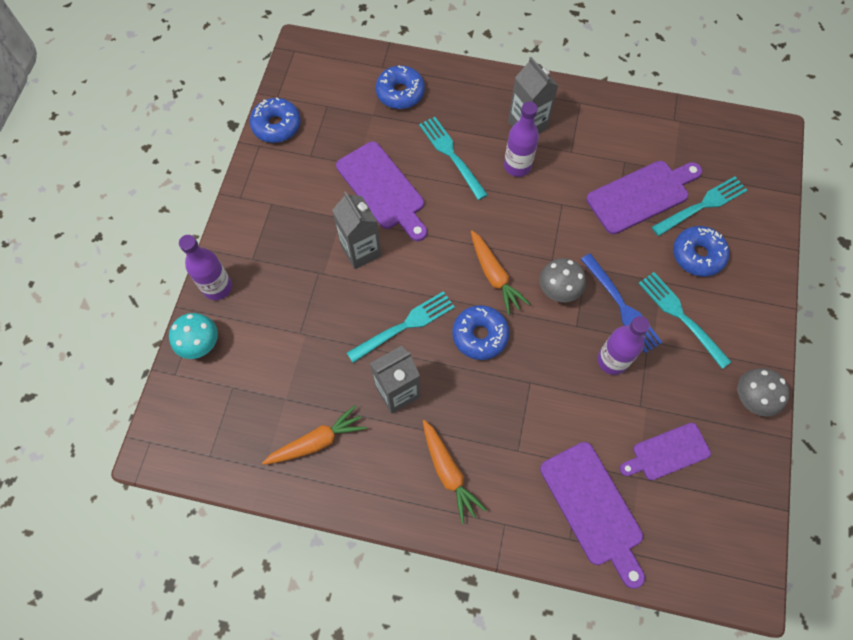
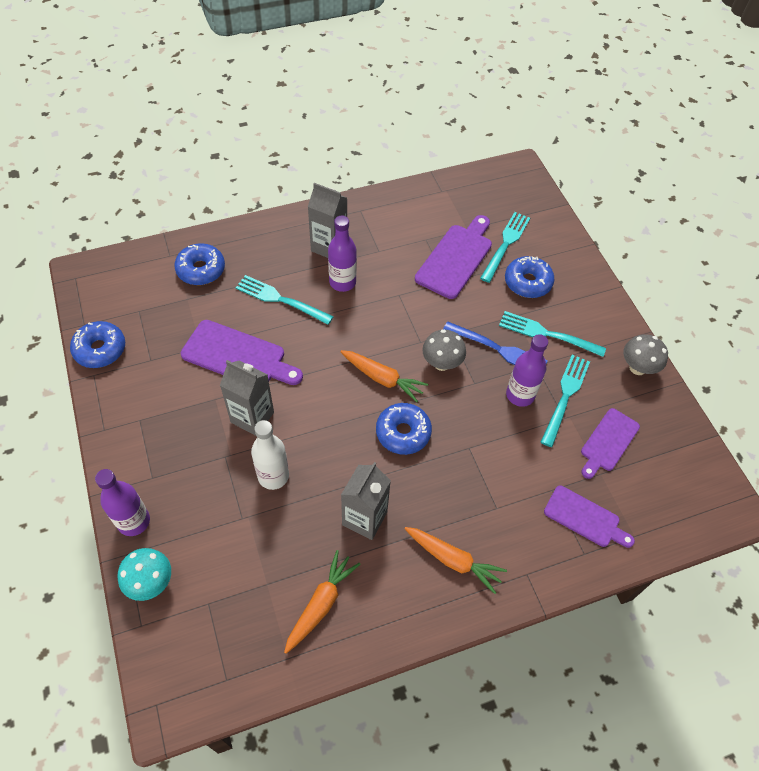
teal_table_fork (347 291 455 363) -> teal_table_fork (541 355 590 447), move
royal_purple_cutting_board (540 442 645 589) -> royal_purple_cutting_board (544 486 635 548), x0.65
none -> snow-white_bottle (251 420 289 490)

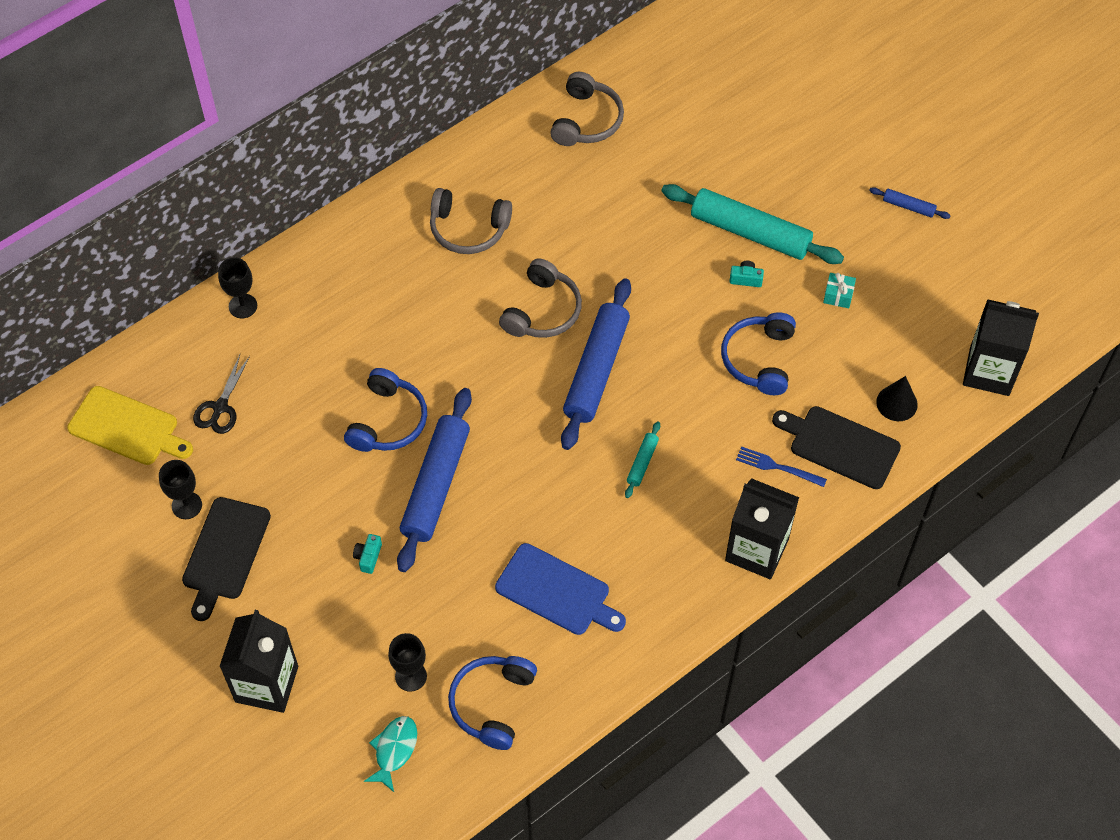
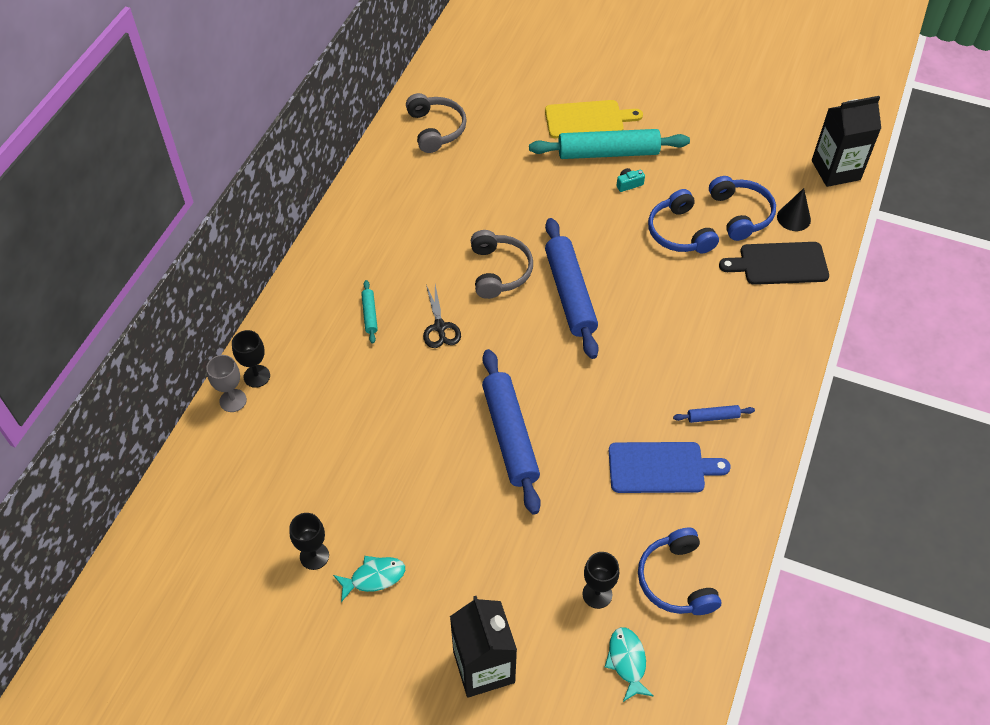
cobalt_pastry_roller (869 187 951 219) -> cobalt_pastry_roller (673 405 755 423), move
gray_headphones (430 188 512 254) -> none
teal_wrapped_gift (823 273 856 308) -> none
ebony_pair_of_scissors (193 355 250 434) -> ebony_pair_of_scissors (423 285 461 348), move
cobalt_headphones (344 368 427 452) -> cobalt_headphones (709 176 776 241), move
bright_yellow_cutting_board (67 386 193 465) -> bright_yellow_cutting_board (545 100 643 138), move
teal_pastry_roller (625 421 660 498) -> teal_pastry_roller (361 280 378 344), move
cobalt_table_fork (736 446 827 487) -> none
ebony_juice_carton (725 478 799 579) -> none
ebony_cutting_board (182 497 271 621) -> teal_fish (333 556 405 602)
teal_compact_camera (353 534 382 574) -> none
none -> gray_wine_glass (206 355 247 412)

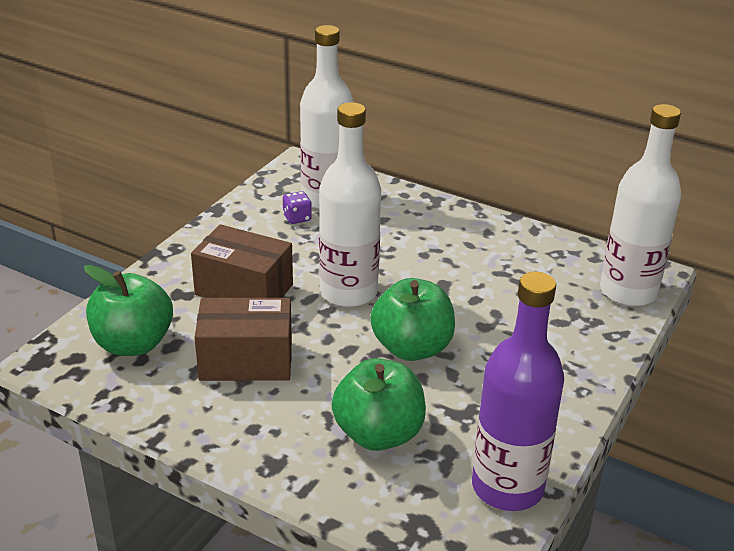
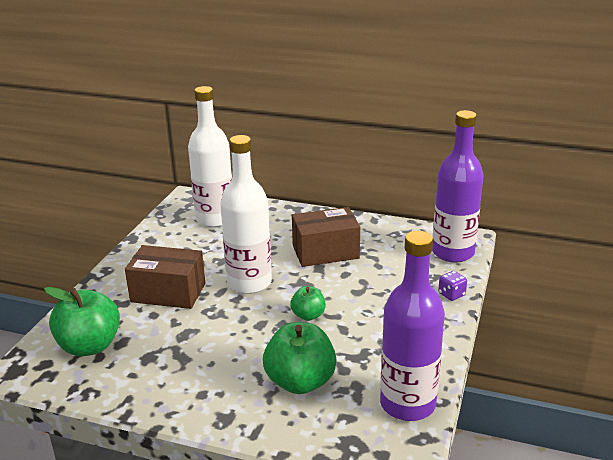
snow-white_bottle (600 104 681 307) -> royal_purple_bottle (432 110 484 263)
royal_purple_game_die (283 191 312 224) -> royal_purple_game_die (438 271 467 301), move
emerald_toy_apple (370 278 455 361) -> emerald_toy_apple (290 286 326 321), x0.55
russet_package (195 298 292 381) -> russet_package (292 207 360 267), move

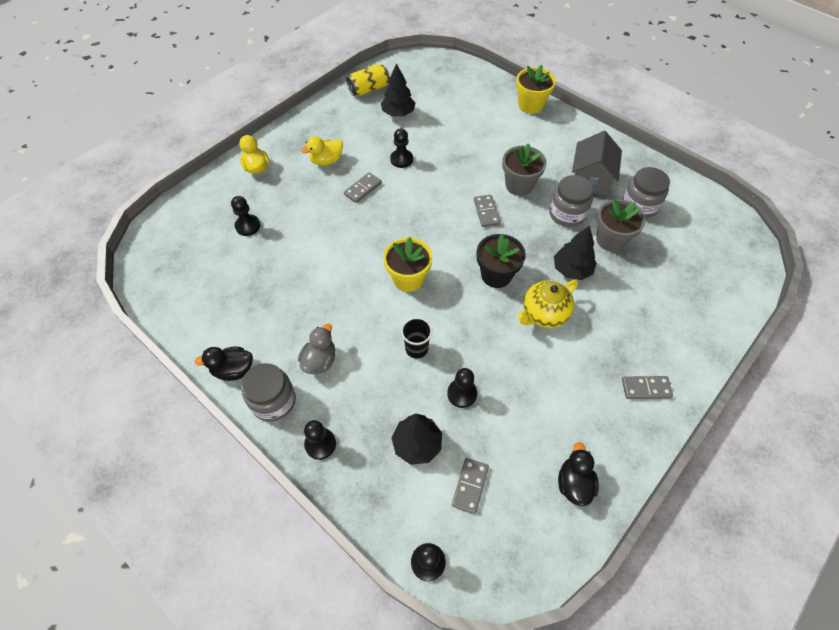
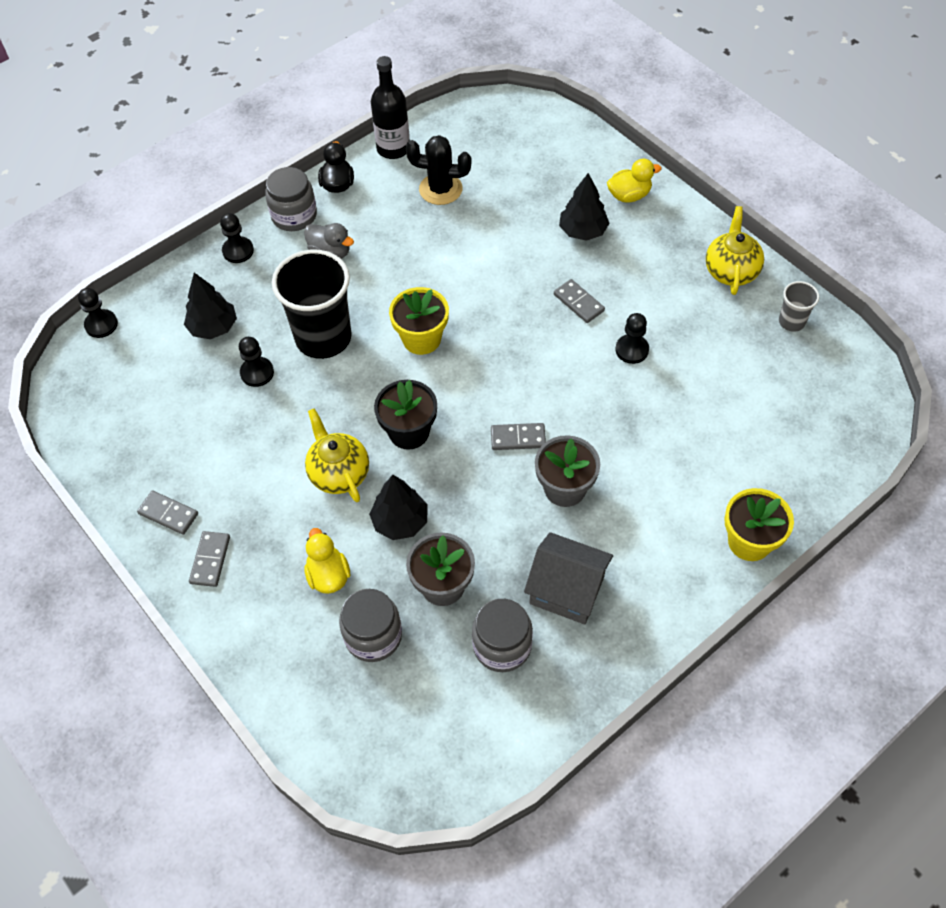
ebony_tree (381 63 416 116) -> ebony_tree (559 173 610 241), move
bright_yellow_soda_can (346 64 390 96) -> gray_tumbler (779 281 819 332)
bright_yellow_rubber_duck (301 136 343 166) -> bright_yellow_rubber_duck (304 528 350 594), move
gray_jam_jar (549 175 593 227) -> gray_jam_jar (339 589 402 662), move
ebony_chess_pawn (231 196 261 236) -> none
ebony_tumbler (401 317 432 359) -> ebony_tumbler (272 250 352 359), x2.13
ebony_rubber_duck (558 442 599 506) -> none
gray_domino_piece (452 458 489 514) -> gray_domino_piece (137 490 198 535), move
none -> ebony_bottle (371 56 410 159)
none -> ebony_cactus (406 135 471 205)
none -> bright_yellow_china_teapot (706 206 764 295)

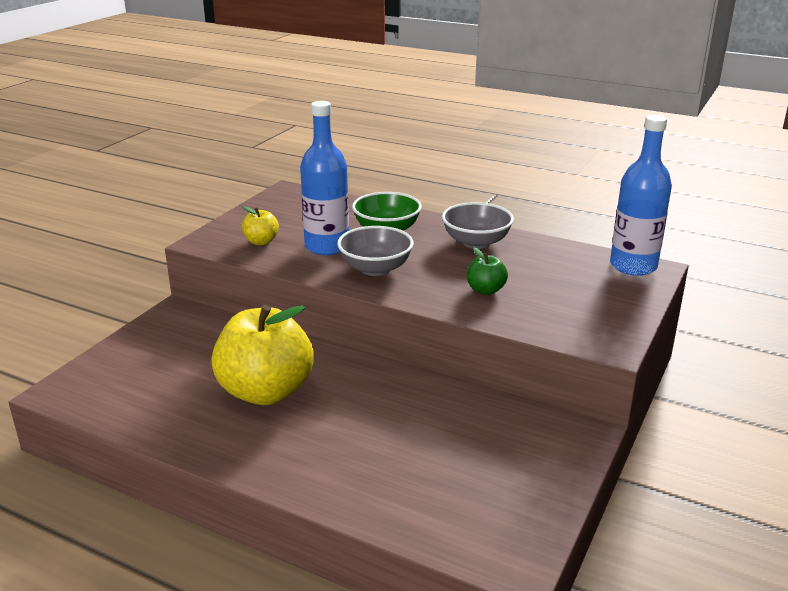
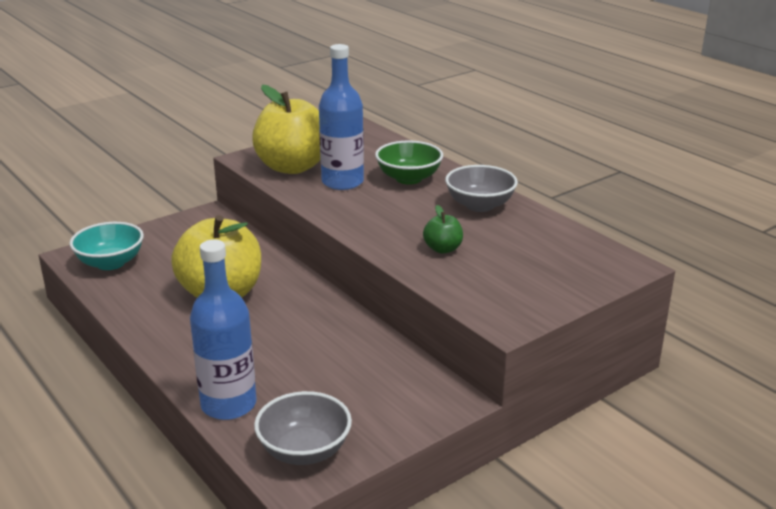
cobalt_bottle (610 115 672 276) -> cobalt_bottle (190 240 257 420), move
bright_yellow_toy_apple (242 206 279 245) -> bright_yellow_toy_apple (252 85 320 174), x2.27
gray_deep_dish (337 226 414 276) -> gray_deep_dish (254 391 352 465), move
none -> teal_deep_dish (69 222 144 270)

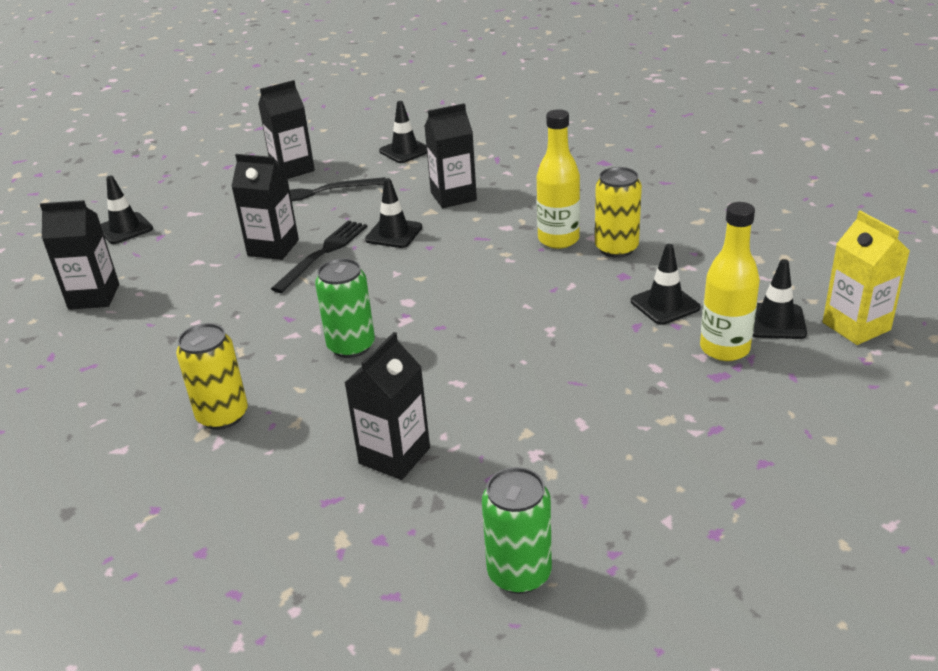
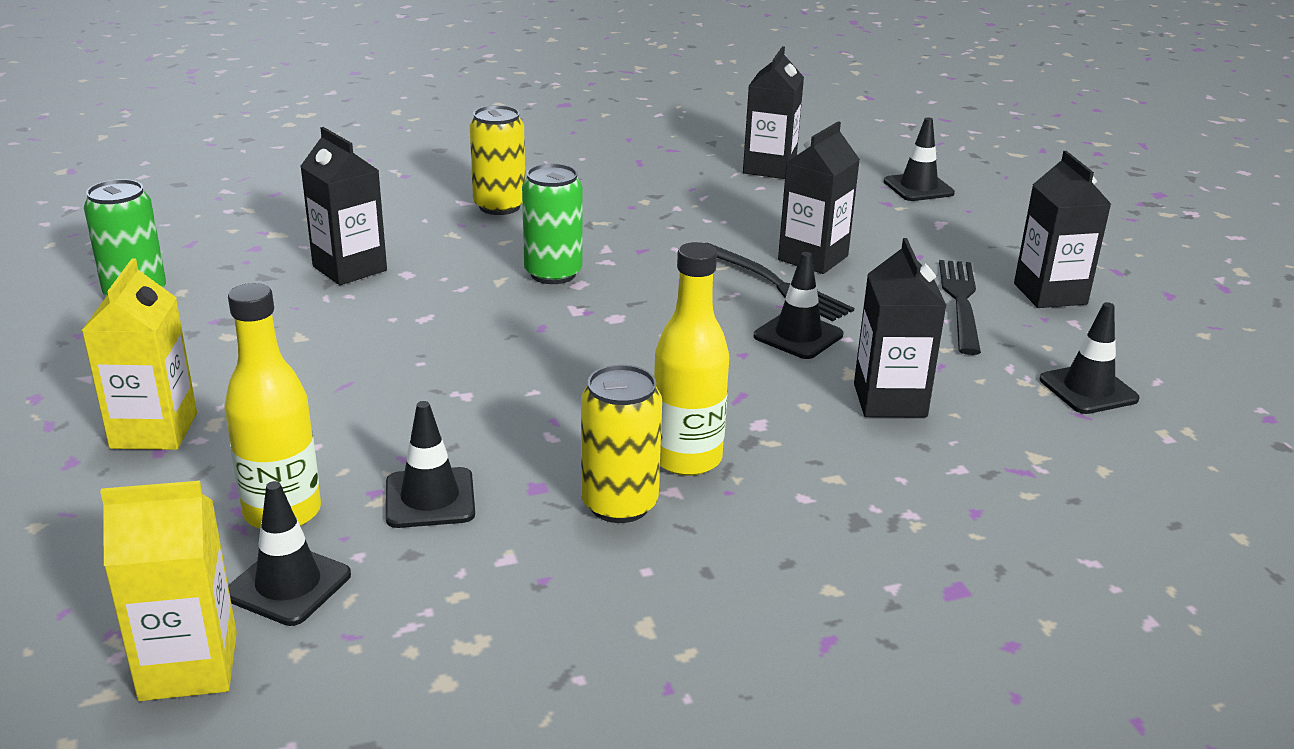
none -> bright_yellow_juice_carton (81 258 197 450)

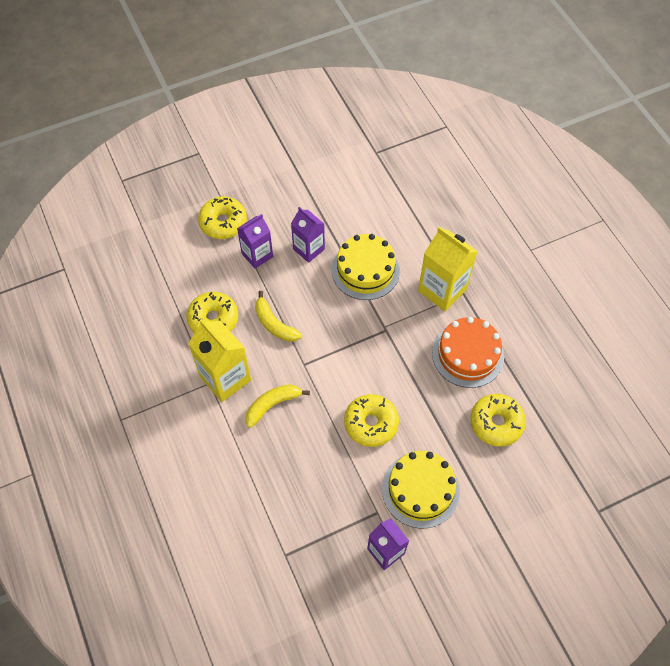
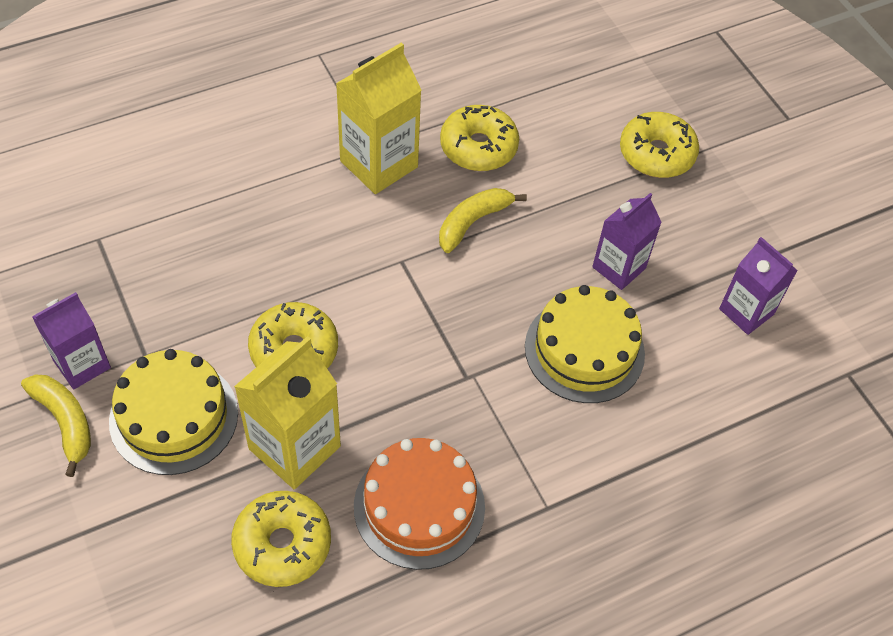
royal_purple_juice_carton (237 214 273 269) -> royal_purple_juice_carton (719 237 798 335), move
bright_yellow_juice_carton (418 227 478 311) -> bright_yellow_juice_carton (234 336 341 489), move
bright_yellow_banana (245 384 310 428) -> bright_yellow_banana (21 374 91 477), move

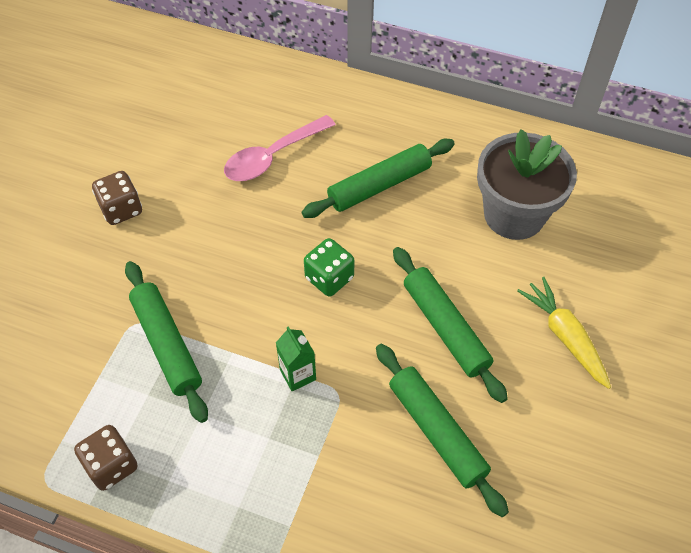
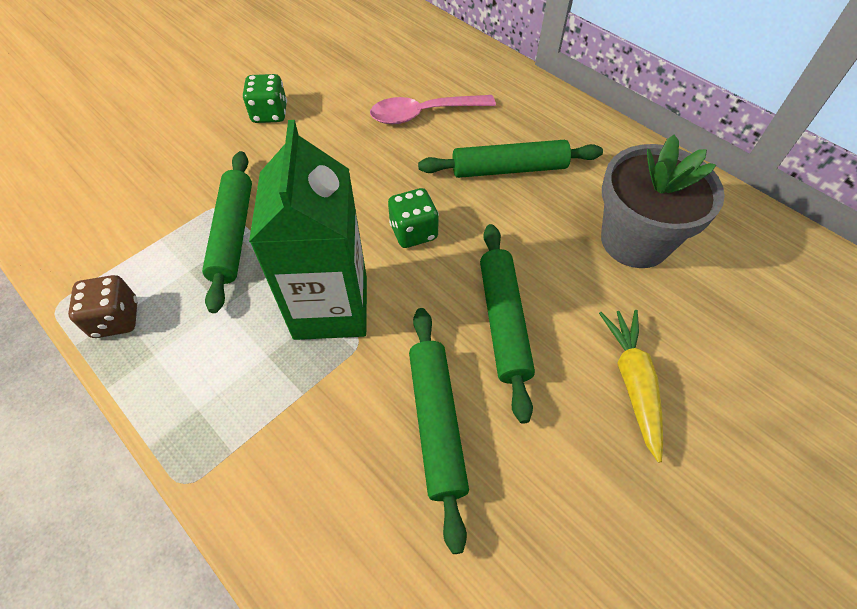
russet_game_die (92 171 142 225) -> emerald_game_die (243 74 287 123)
emerald_juice_carton (276 326 316 391) -> emerald_juice_carton (249 120 367 340), x2.40

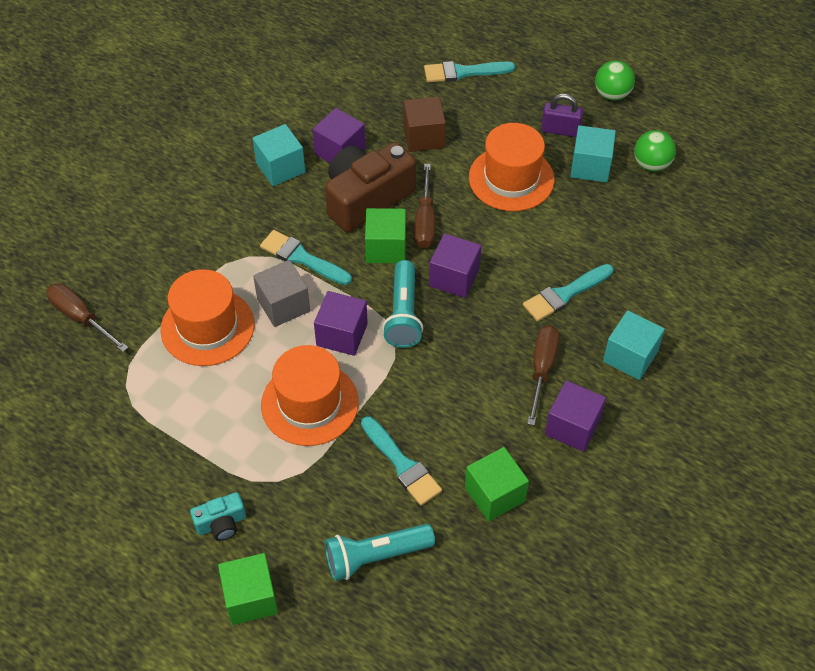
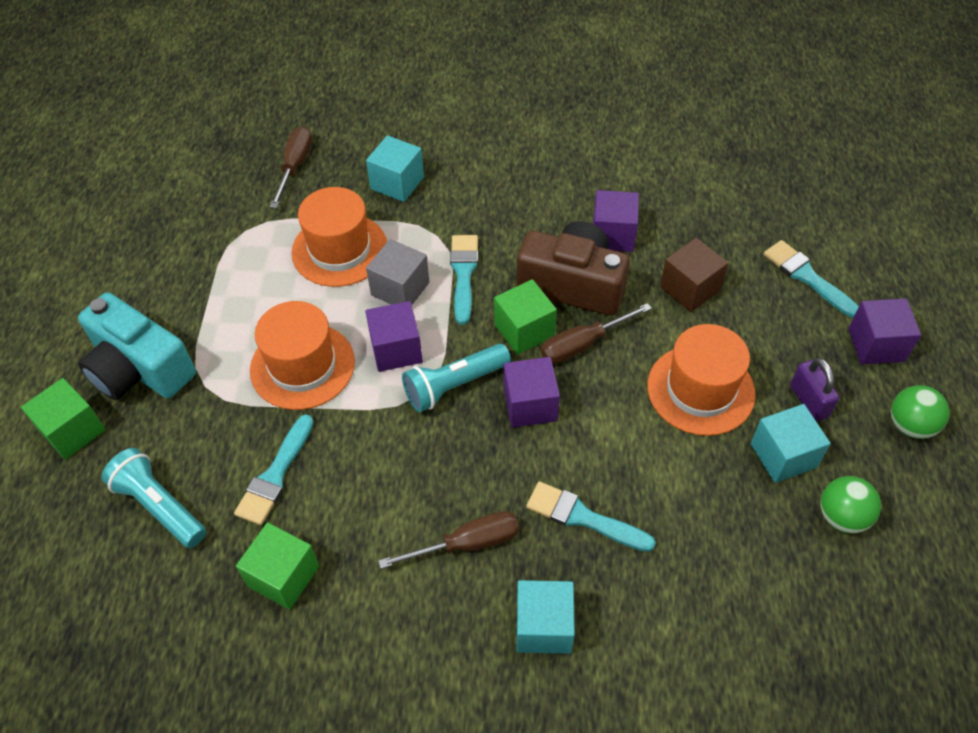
teal_solid_cube (252 124 305 186) -> teal_solid_cube (366 135 424 202), move
royal_purple_solid_cube (545 381 606 452) -> royal_purple_solid_cube (849 298 921 364), move
teal_compact_camera (190 492 246 541) -> teal_compact_camera (78 292 196 400), x2.13

